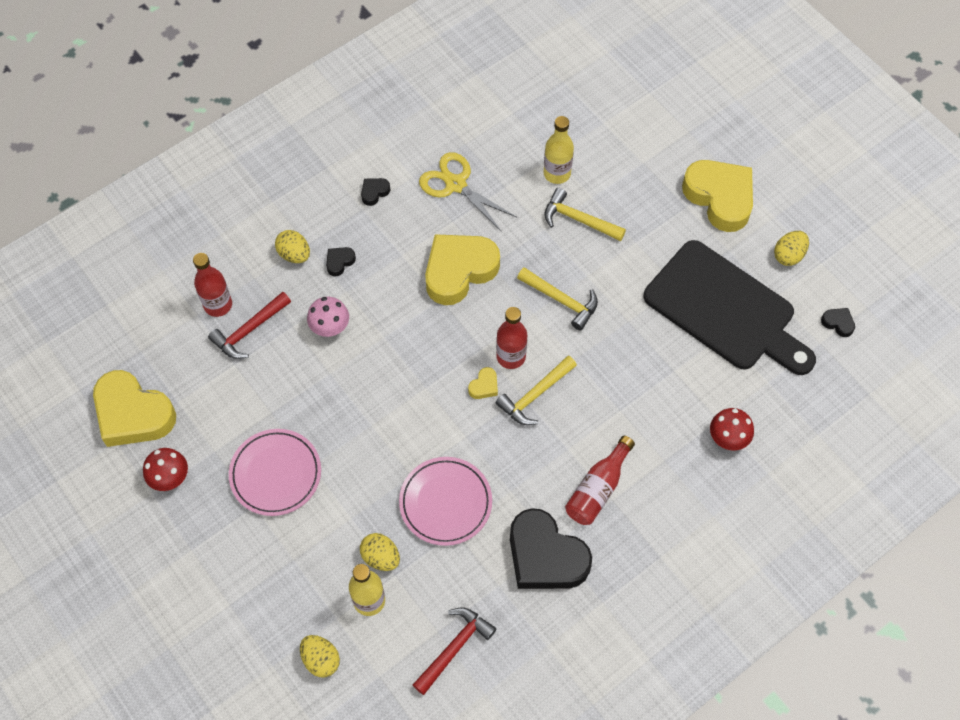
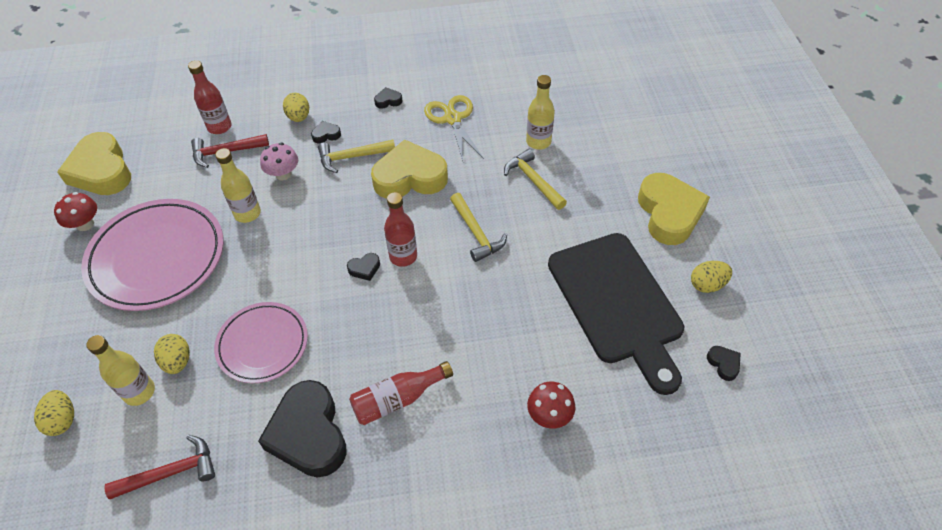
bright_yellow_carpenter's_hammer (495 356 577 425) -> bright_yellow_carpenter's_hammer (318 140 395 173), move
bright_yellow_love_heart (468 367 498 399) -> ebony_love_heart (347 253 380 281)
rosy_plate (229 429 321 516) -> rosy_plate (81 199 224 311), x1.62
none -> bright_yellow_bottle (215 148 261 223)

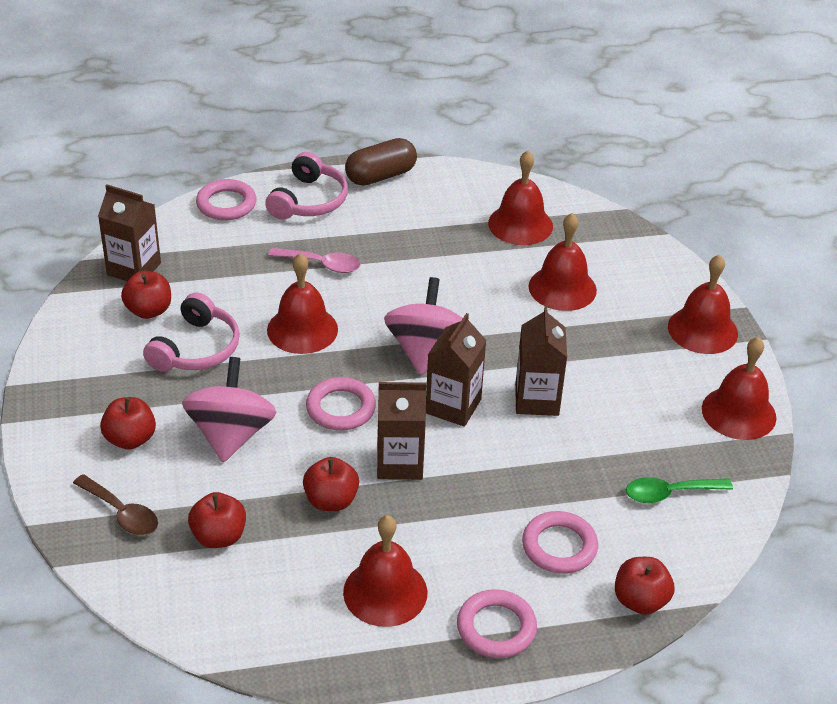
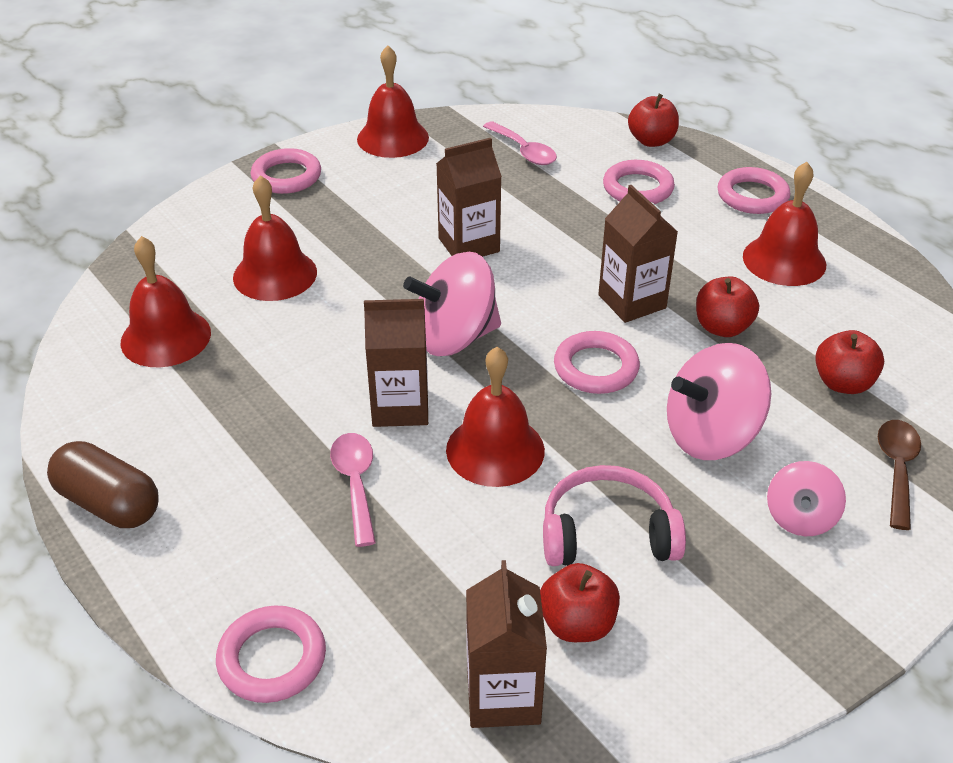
rosy_headphones (265 152 348 220) -> none
crimson_school_bell (668 254 738 354) -> rosy_hoop (251 148 321 194)
russet_juice_carton (426 313 487 427) -> russet_juice_carton (364 299 428 427), move
crimson_toy_apple (100 397 156 450) -> rosy_toy_top (767 461 846 536)
emerald_tablespoon (626 477 733 503) -> rosy_tablespoon (483 121 557 165)

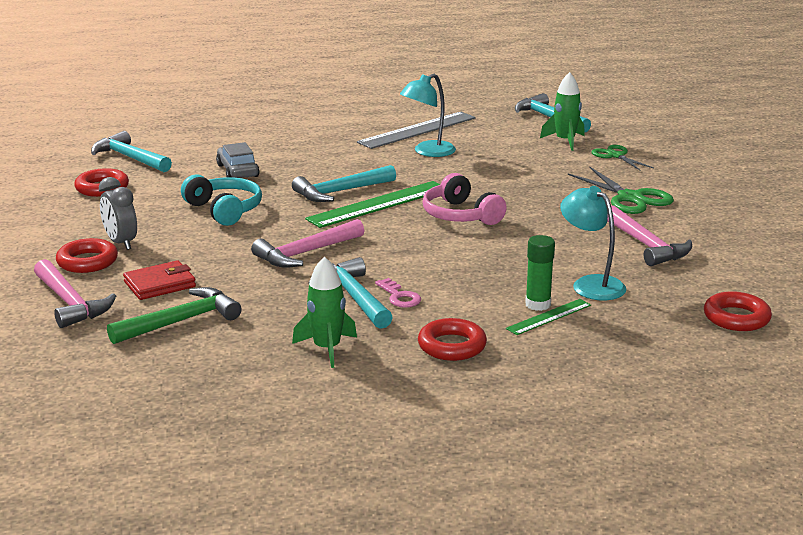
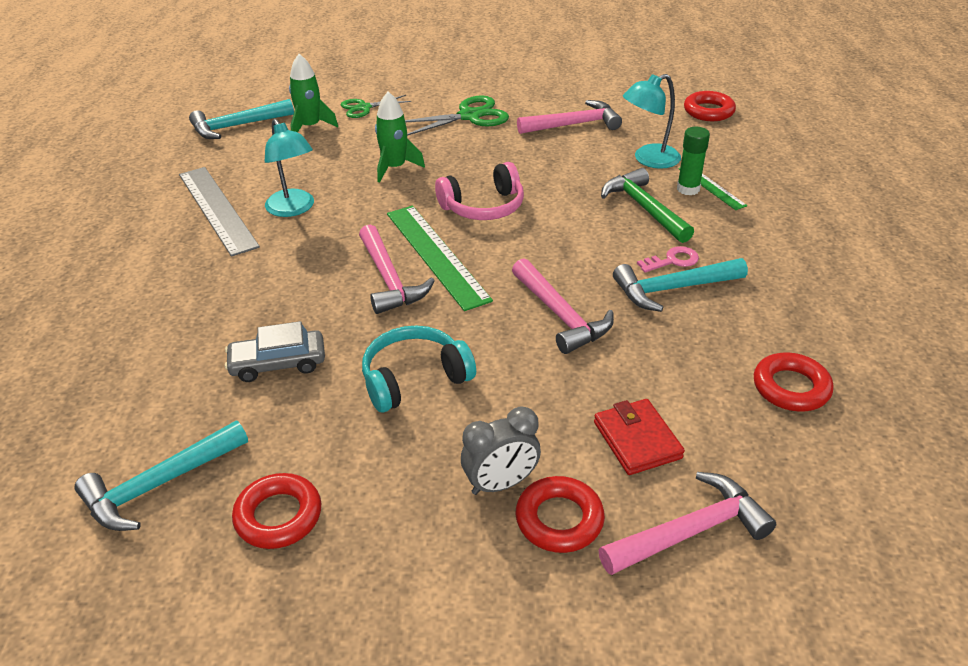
teal_carpenter's_hammer (292 165 396 202) -> rosy_carpenter's_hammer (359 225 435 314)
emerald_rocket (292 256 357 368) -> emerald_rocket (375 92 425 183), move
emerald_carpenter's_hammer (107 287 241 344) -> emerald_carpenter's_hammer (601 168 694 243), move
crimson_hoop (418 318 487 361) -> crimson_hoop (754 352 833 412), move

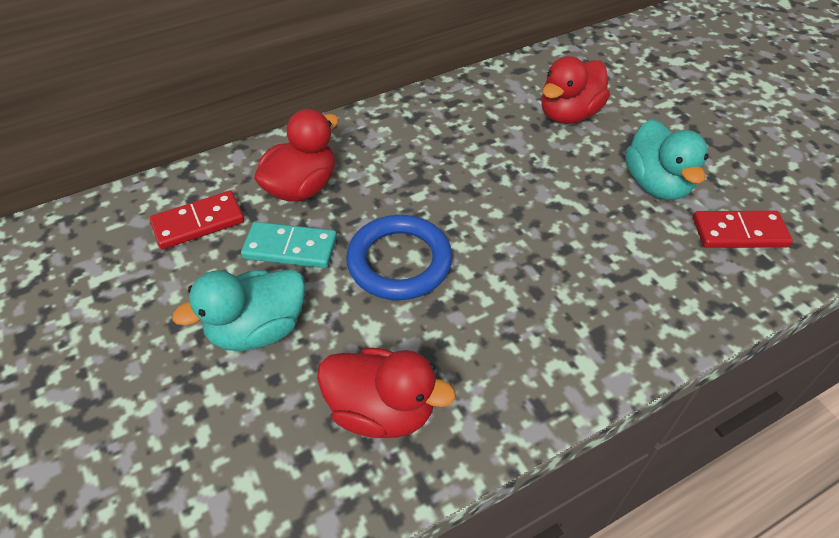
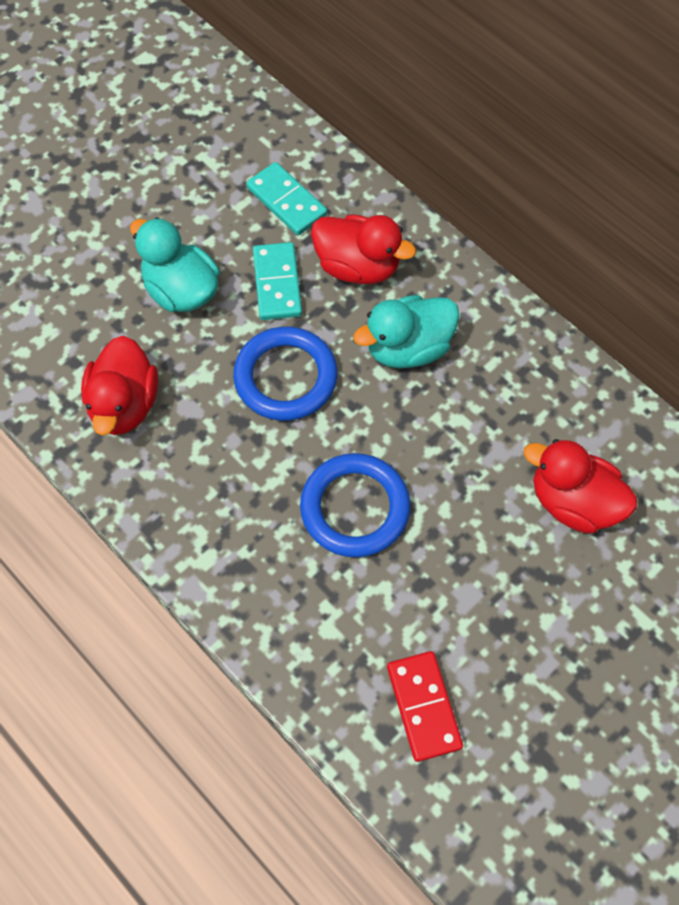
teal_rubber_duck (625 119 708 200) -> teal_rubber_duck (353 295 460 368), move
crimson_domino_piece (150 191 244 250) -> teal_domino_piece (246 162 327 235)
none -> cobalt_hoop (300 453 410 557)

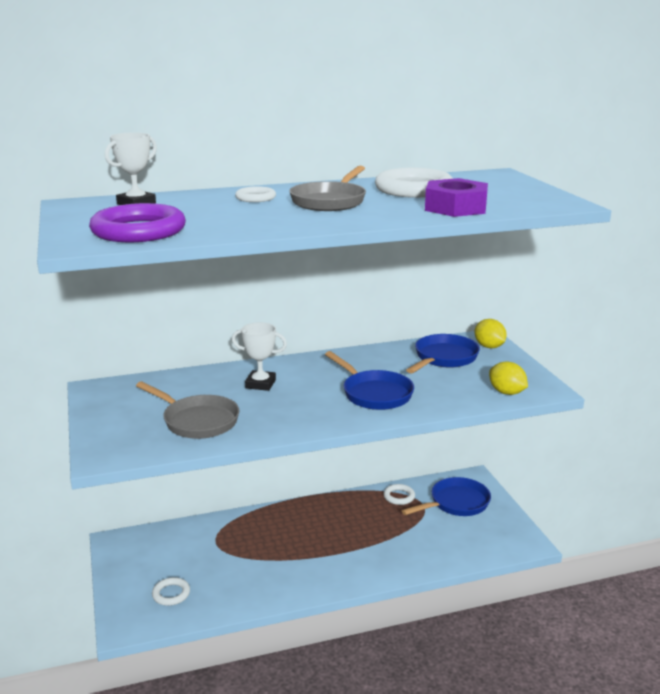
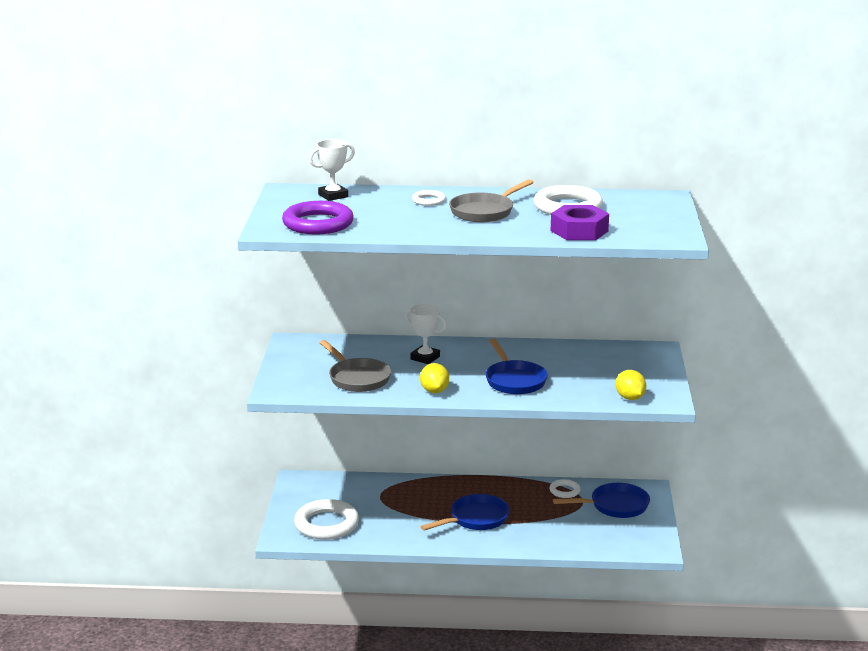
bright_yellow_toy_lemon (474 319 507 348) -> bright_yellow_toy_lemon (420 363 449 393), move
cobalt_frying_pan (406 334 480 373) -> cobalt_frying_pan (421 494 510 531), move
snow-white_hoop (152 577 190 606) -> snow-white_hoop (294 499 359 540), x2.01

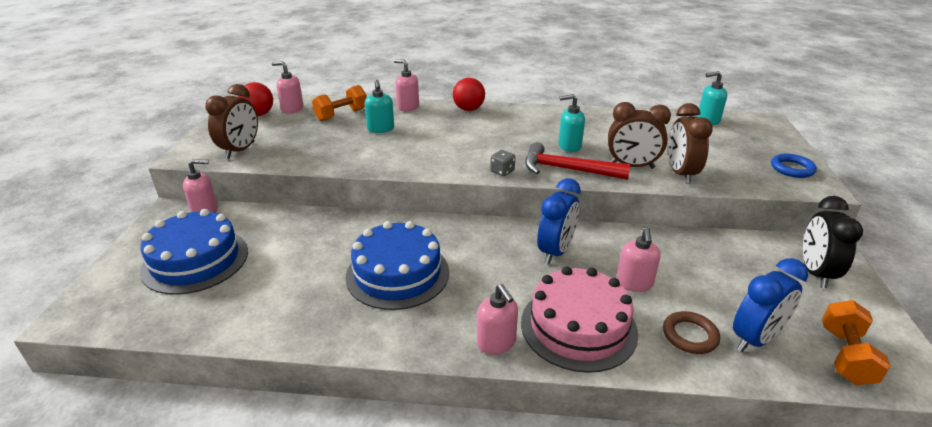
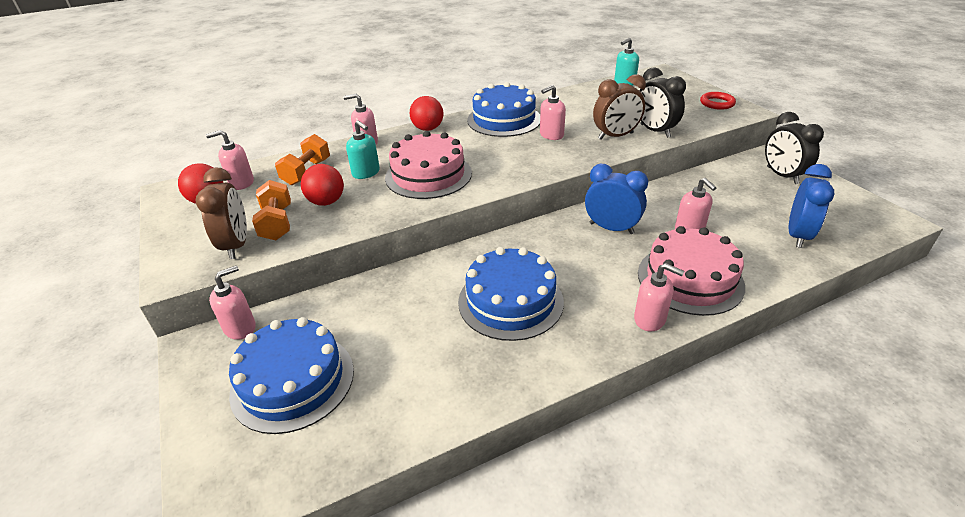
teal_soap_dispenser (558 94 585 152) -> rosy_soap_dispenser (540 85 566 140)
russet_alarm_clock (669 103 713 184) -> ebony_alarm_clock (639 67 686 138)
crimson_carpenter's_hammer (525 142 631 180) -> none
gray_game_die (490 150 515 176) -> none
cobalt_hoop (771 154 817 178) -> crimson_hoop (700 92 736 110)
cobalt_alarm_clock (537 178 581 264) -> cobalt_alarm_clock (585 164 648 234), 60 degrees counterclockwise
orange_dumbbell (822 300 891 385) -> orange_dumbbell (252 180 291 240), move
russet_hoop (663 311 720 354) -> none
none -> cobalt_cake (467 82 540 137)
none -> rosy_cake (385 131 472 199)
none -> crimson_sphere (301 164 344 206)

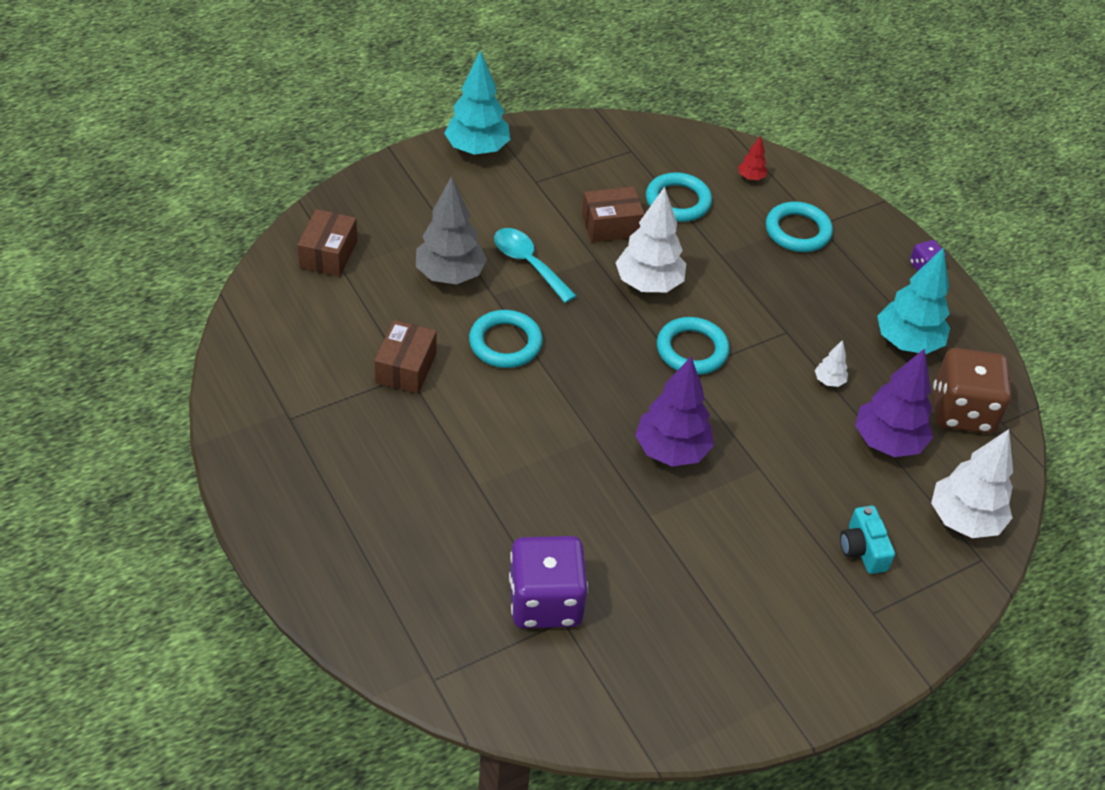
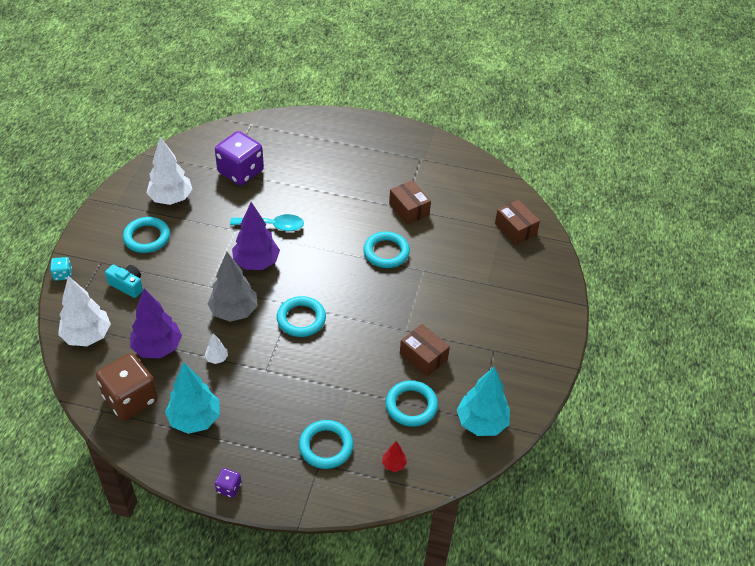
teal_tree (444 51 510 155) -> teal_tree (457 367 510 436), move
gray_tree (416 176 487 284) -> gray_tree (208 252 258 322), move
russet_package (582 187 645 242) -> russet_package (400 324 450 377), 75 degrees counterclockwise
snow-white_tree (615 187 686 292) -> snow-white_tree (147 137 193 205), move
teal_tablespoon (494 228 576 303) -> teal_tablespoon (230 214 304 231), move
none -> teal_hoop (123 217 170 253)
none -> teal_game_die (50 257 72 281)

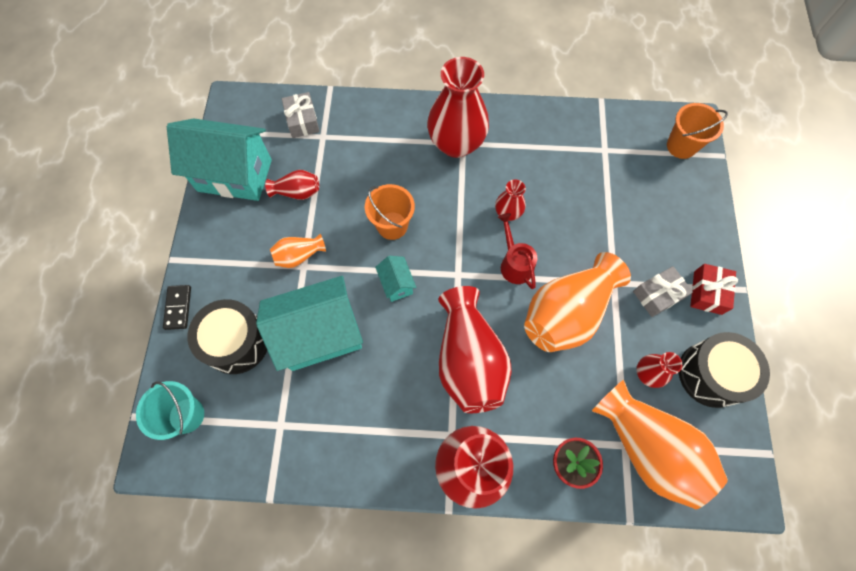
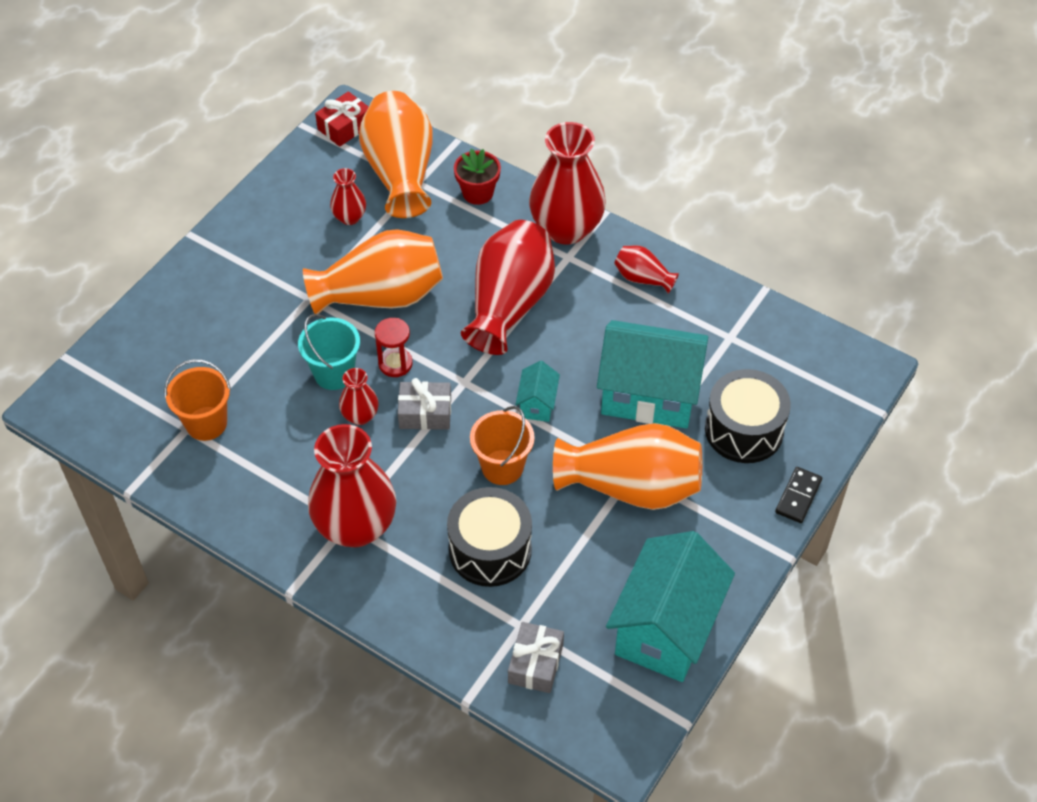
orange_pail (667 103 728 159) -> orange_pail (164 359 231 441), move
teal_toy_house (167 118 272 201) -> teal_toy_house (606 531 735 682), 75 degrees clockwise
crimson_tall_vase (265 170 319 200) -> crimson_tall_vase (614 245 679 293), move
crimson_watering_can (498 213 537 289) -> crimson_sandglass (375 318 413 377)
orange_tall_vase (270 234 326 268) -> orange_tall_vase (553 423 702 510), x2.10
crimson_wrapped_gift (690 264 738 315) -> crimson_wrapped_gift (315 91 368 147), move
gray_wrapped_gift (633 266 693 317) -> gray_wrapped_gift (398 378 451 430), move
ebony_drum (679 332 770 408) -> ebony_drum (447 487 532 587), move
teal_pail (136 381 204 440) -> teal_pail (298 314 360 390), move

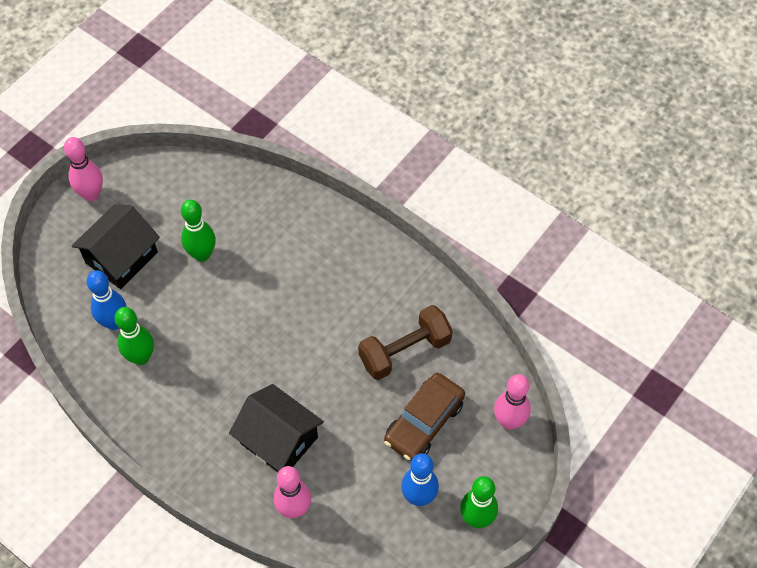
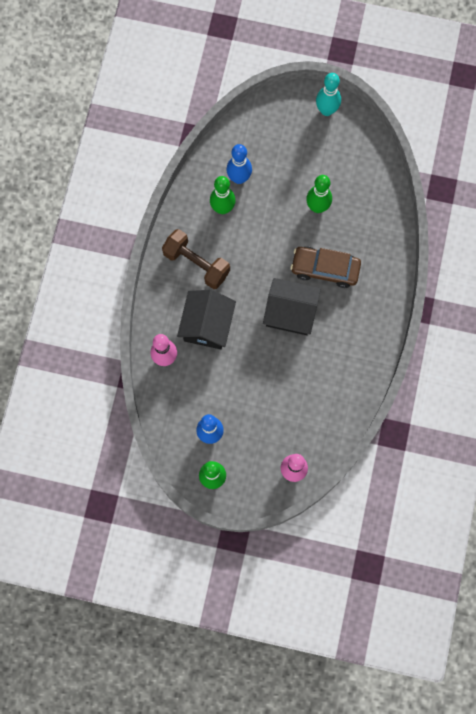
rosy_tenpin (64 137 103 201) -> teal_tenpin (316 73 341 116)
ebony_toy_house (72 204 160 289) -> ebony_toy_house (263 278 321 335), move
russet_dumbbell (358 305 453 380) -> russet_dumbbell (162 229 230 289), move
russet_car (384 373 465 461) -> russet_car (291 247 361 288), move

